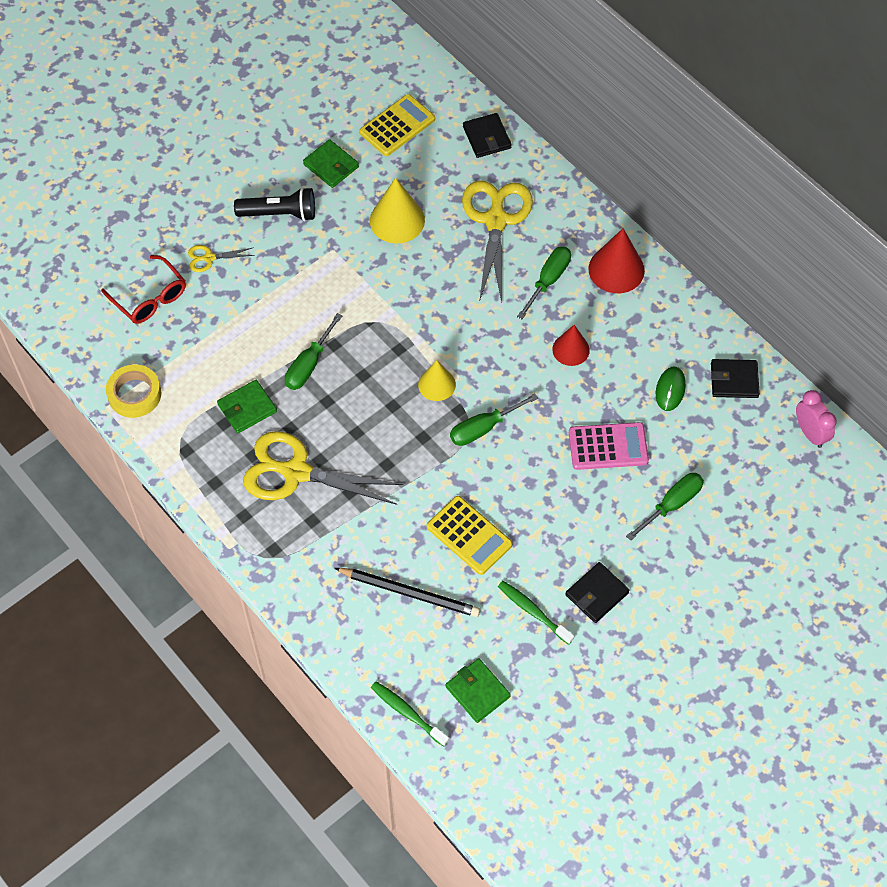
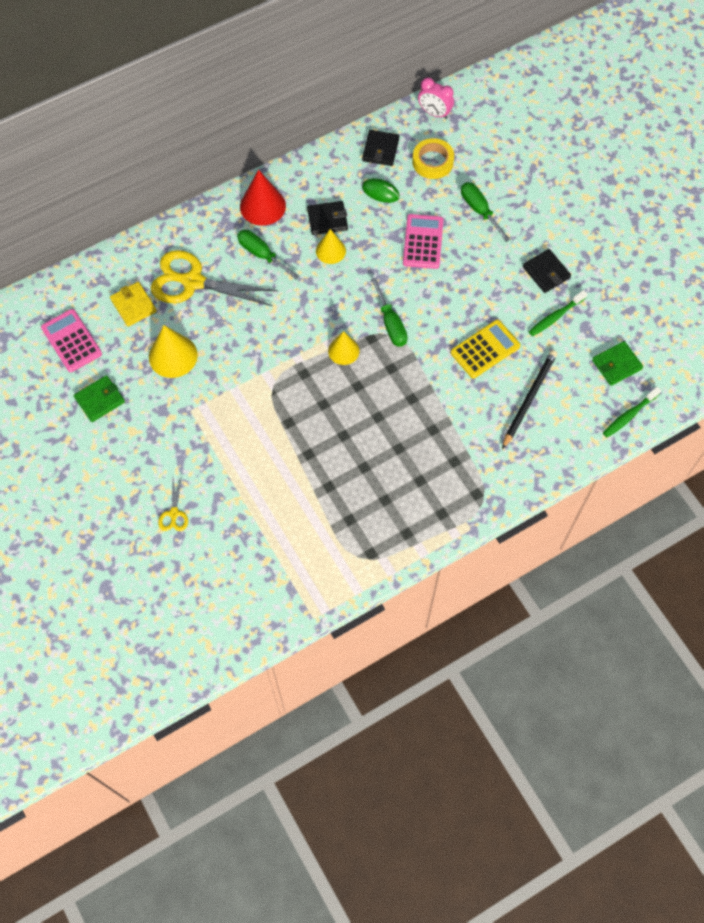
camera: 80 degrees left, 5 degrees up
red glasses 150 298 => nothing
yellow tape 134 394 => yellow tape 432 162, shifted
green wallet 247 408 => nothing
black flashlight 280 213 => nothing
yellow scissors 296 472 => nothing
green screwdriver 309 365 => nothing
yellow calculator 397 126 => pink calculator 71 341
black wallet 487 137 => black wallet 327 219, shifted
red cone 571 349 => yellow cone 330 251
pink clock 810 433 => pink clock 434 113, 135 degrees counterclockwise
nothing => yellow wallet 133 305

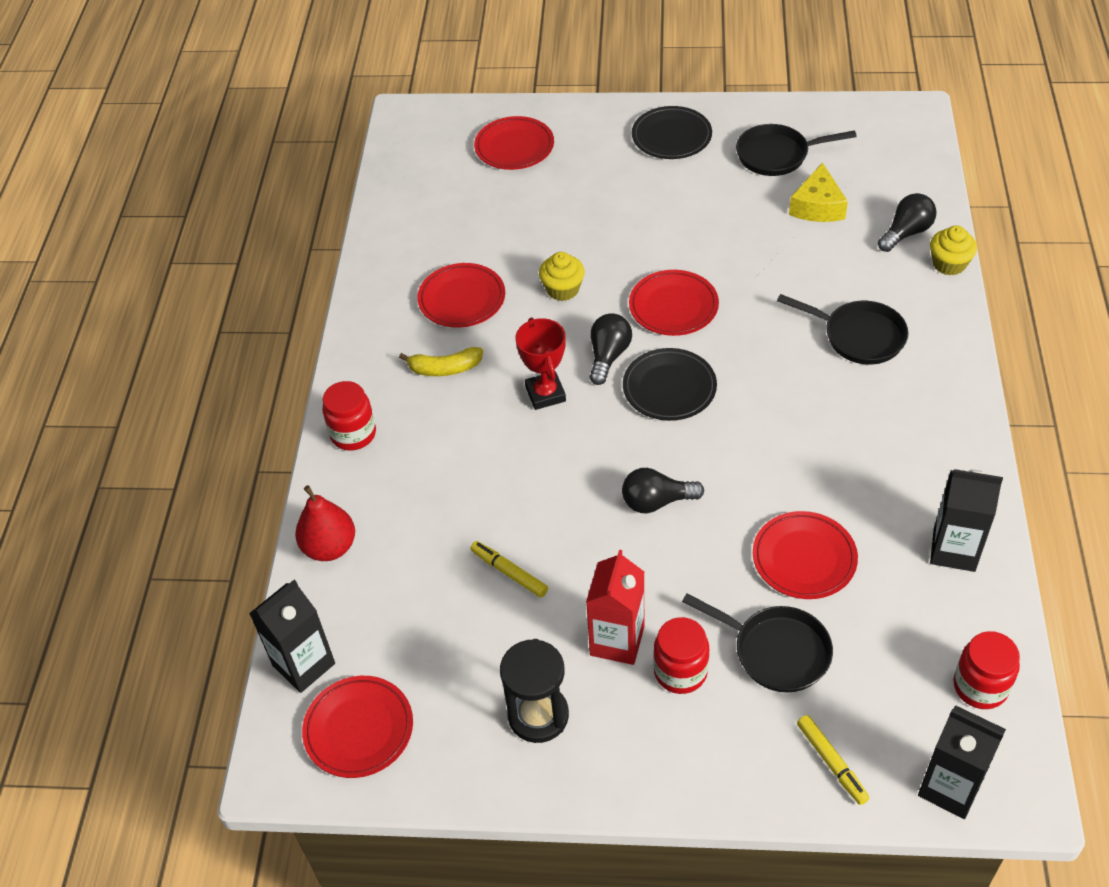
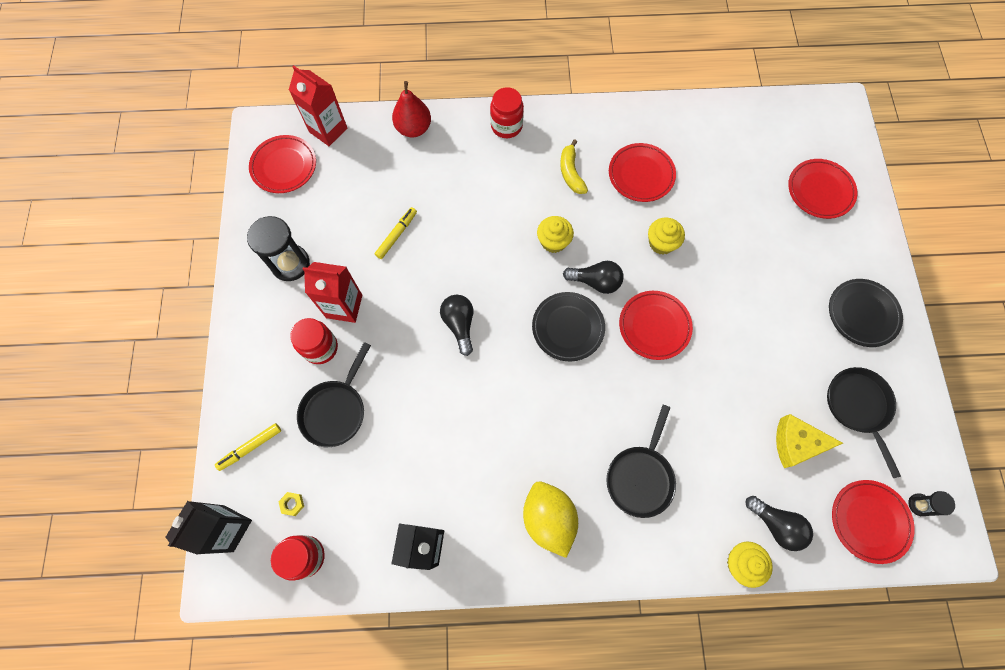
camera: 80 degrees right, 20 degrees up
black carton 304 664 => red carton 328 130
red trophy 545 394 => yellow cupcake 553 241
red plate 804 558 => red plate 869 521, shifted
nothing => yellow nut 292 504
nothing => yellow lemon 548 518
nothing => black hourglass 919 504

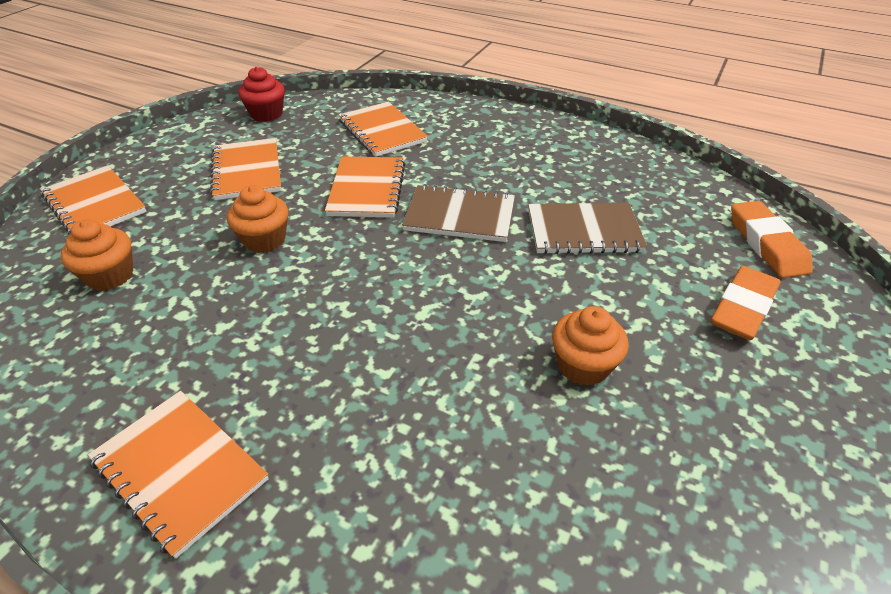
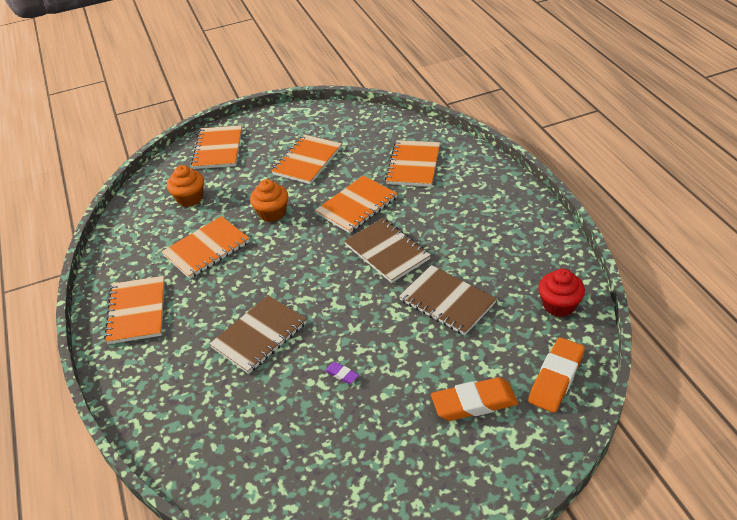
camera: 45 degrees right, 0 degrees up
red cupcake 266 114 => red cupcake 559 305, shifted
orange cupcake 583 365 => purple eraser 342 374
nothing => orange notebook 207 249
nothing => brown notebook 259 335

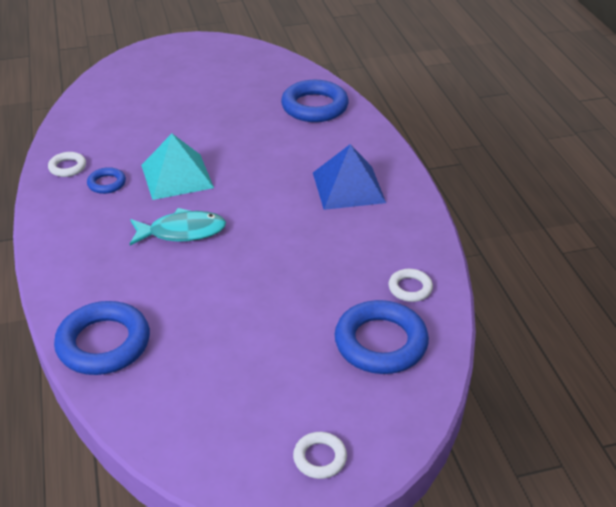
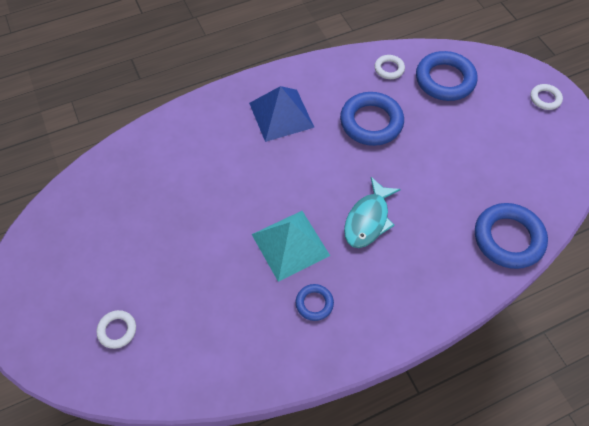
camera: 100 degrees left, 20 degrees up
white ring 67 167 => white ring 117 330, shifted
turquoise fish 182 232 => turquoise fish 368 219, 135 degrees counterclockwise
blue ring 314 106 => blue ring 371 122, shifted

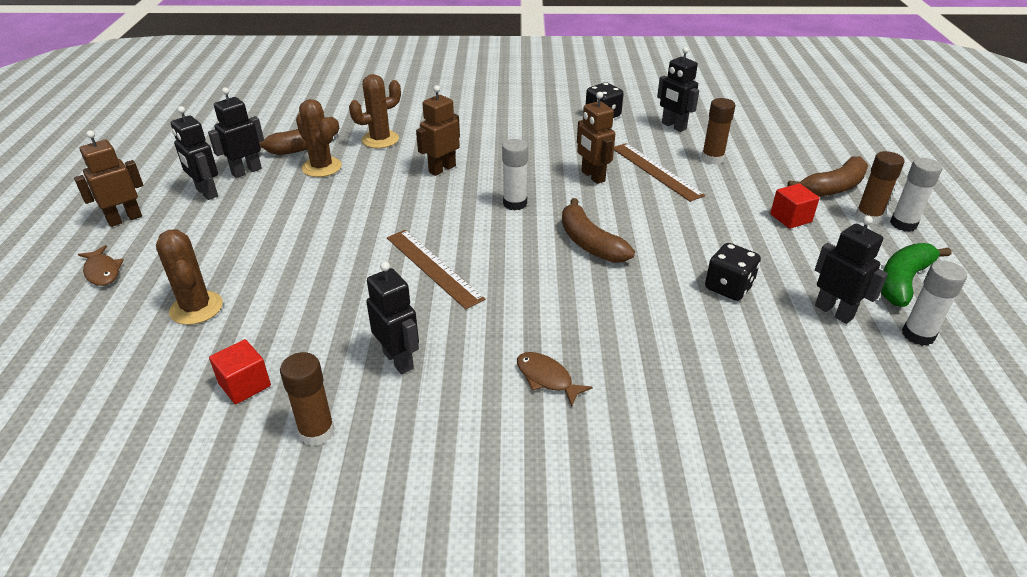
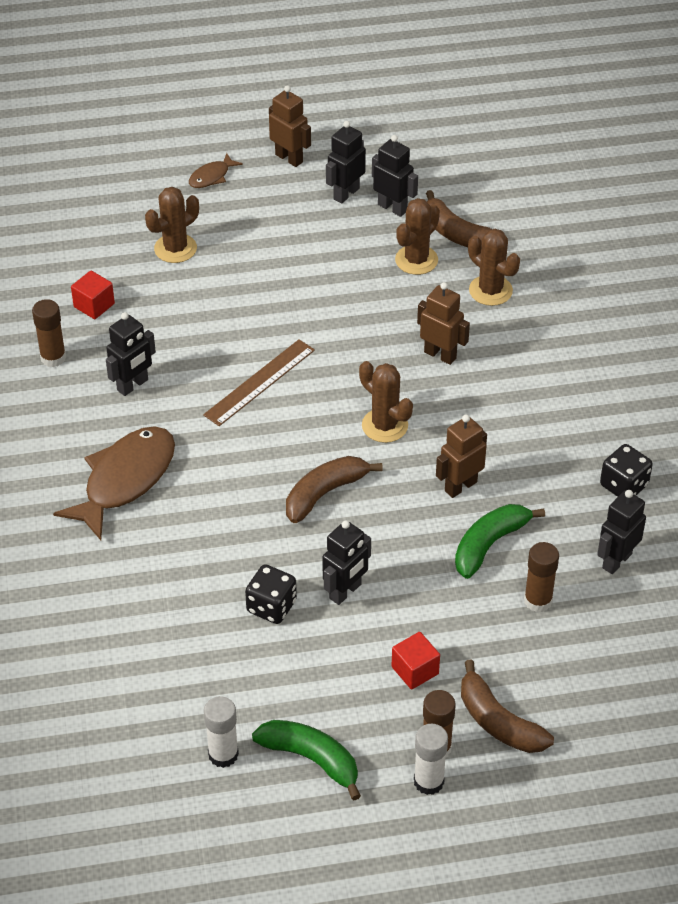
camera: 80 degrees right, 10 degrees up
white glue stick 515 203 => brown cactus 384 425
brown fish 546 378 => brown fish 125 480, x2.15
brown ruler 656 171 => green banana 489 544
black robot 834 312 => black robot 345 591, shifted

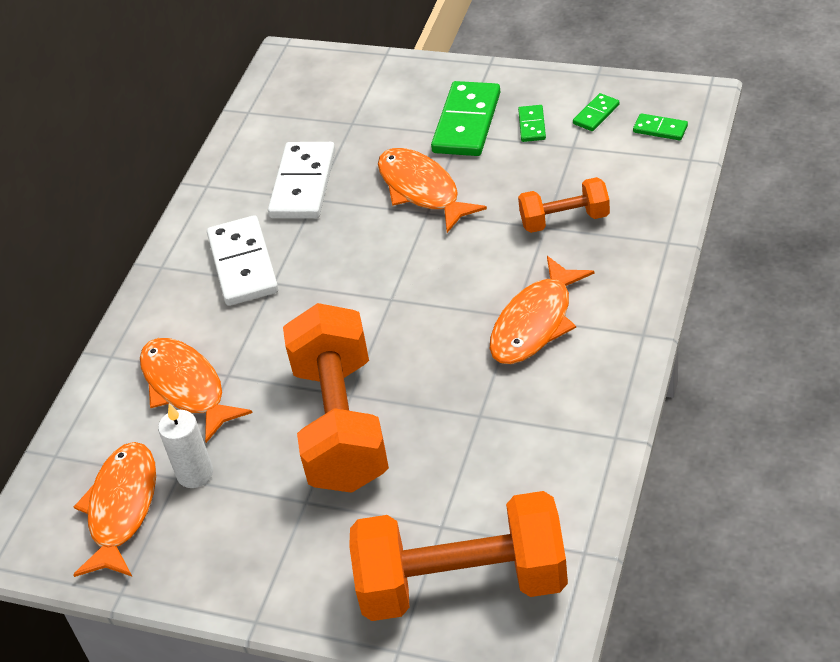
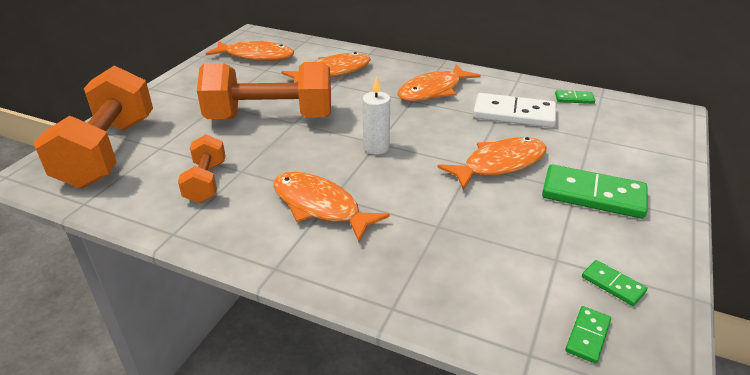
camera: 90 degrees right, 10 degrees down
white candle 195 474 => white candle 376 147, shifted
white domino 243 264 => orange fish 433 90
green domino 532 125 => green domino 574 99, shifted
orange dumbbell 564 220 => orange dumbbell 206 182, shifted

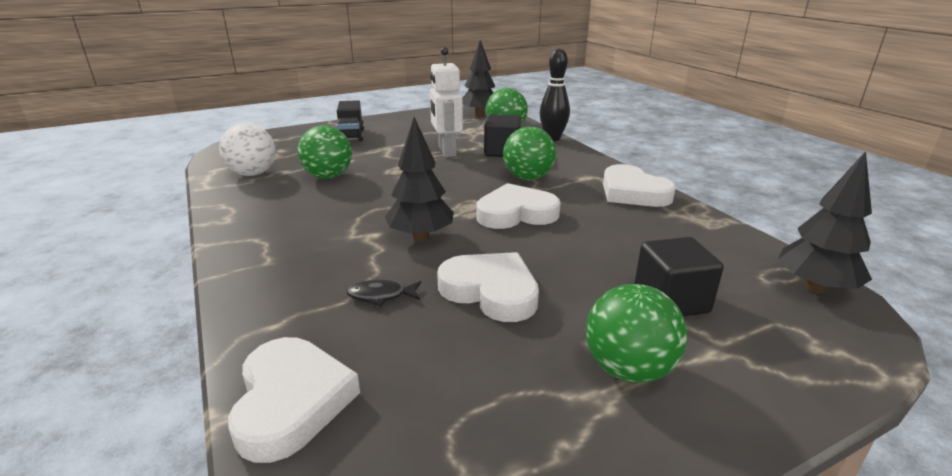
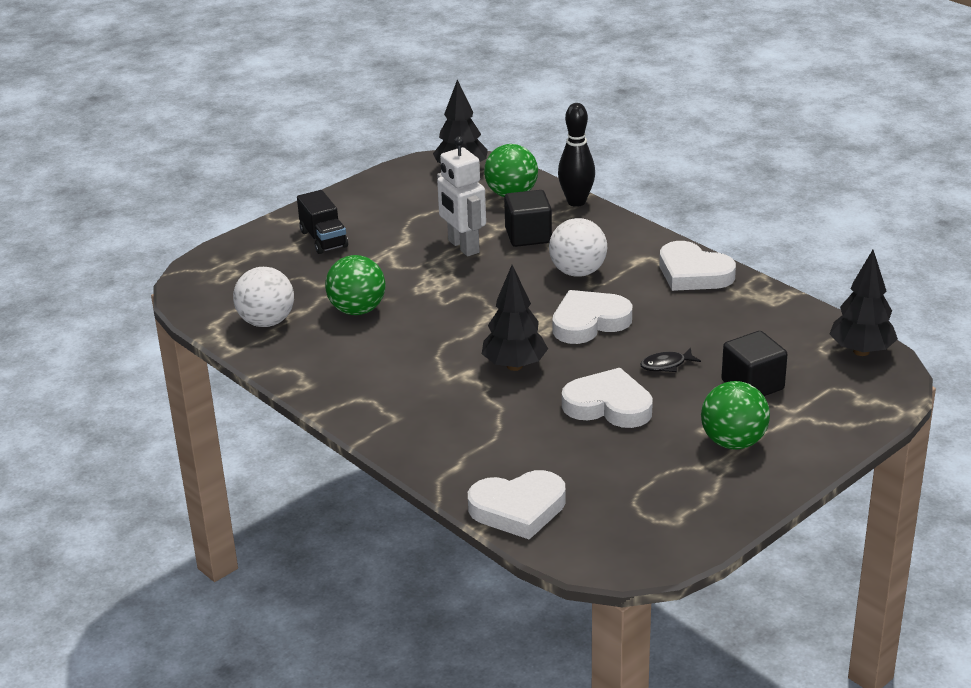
camera: 15 degrees left, 5 degrees up
white heart 291 401 => white heart 518 509, 105 degrees clockwise
black fish 381 296 => black fish 666 365, shifted
green ball 528 178 => white ball 578 272

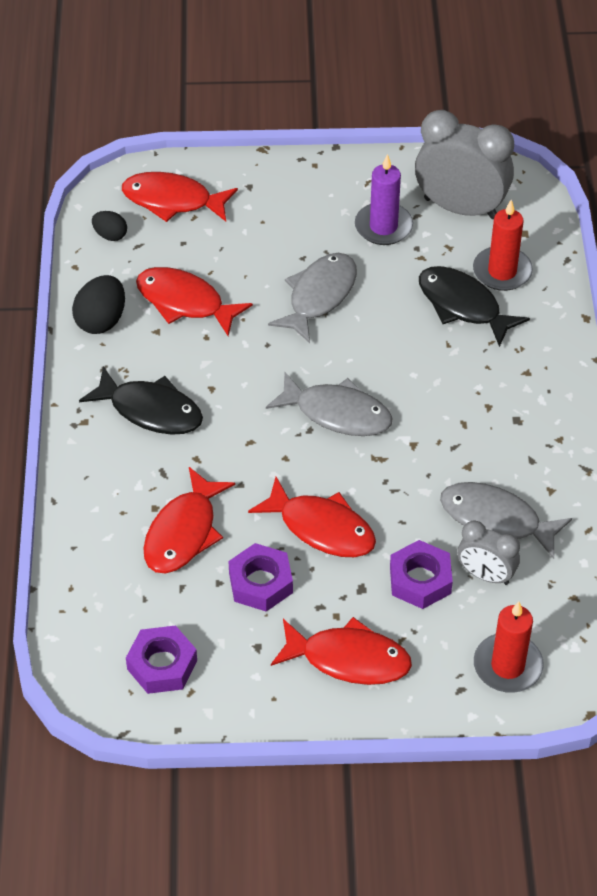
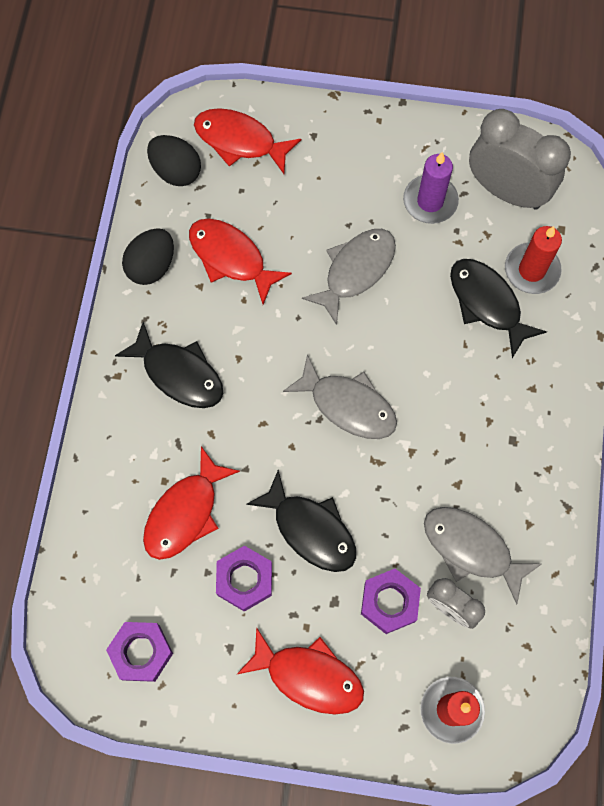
camera: 10 degrees right, 20 degrees up
black egg 110 235 => black egg 176 171, x1.66
red fish 321 528 => black fish 310 529

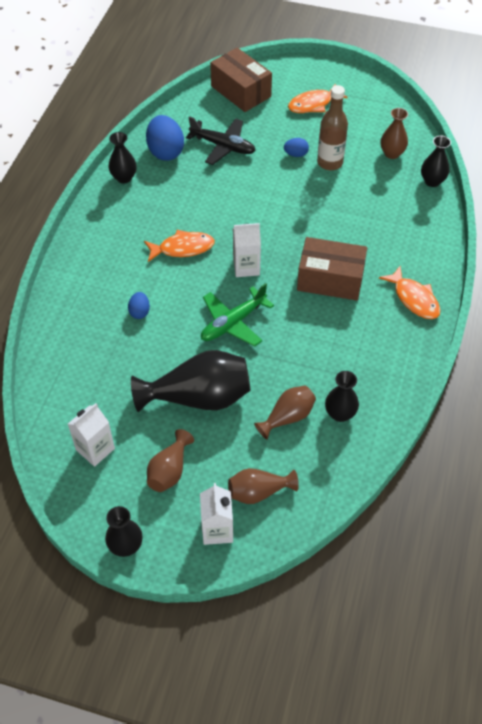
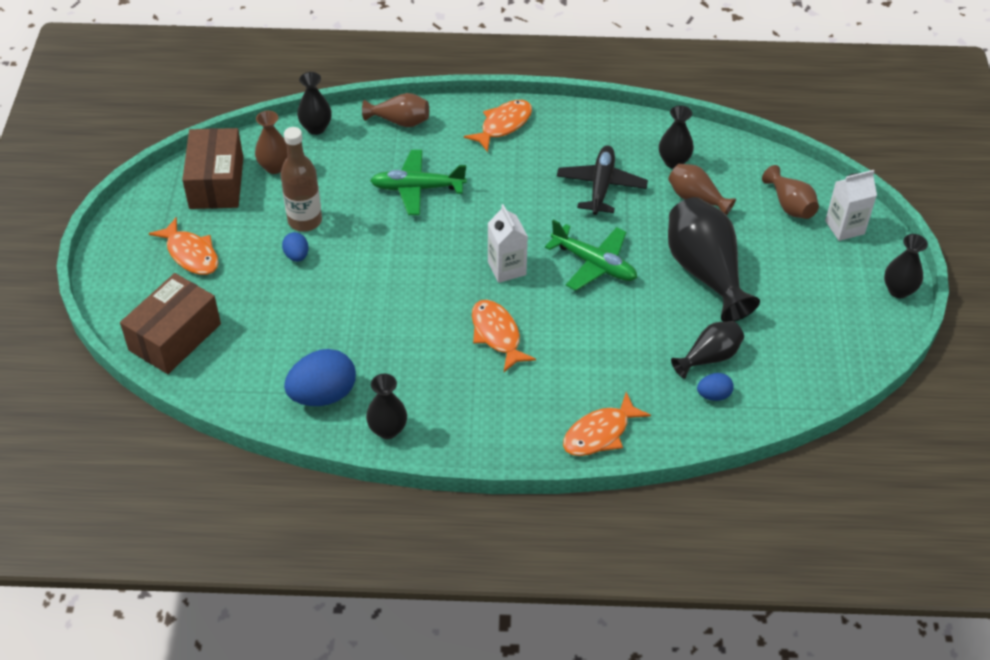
camera: 105 degrees left, 5 degrees down
white carton 95 449 => nothing
blue egg 139 312 => blue egg 713 395, shifted
brown vase 169 470 => brown vase 400 121, shifted
black plane 223 146 => black plane 601 186, shifted
brown box 330 280 => brown box 216 183, shifted
nothing => green plane 417 188
nothing => orange fish 600 433
nothing => black vase 709 357

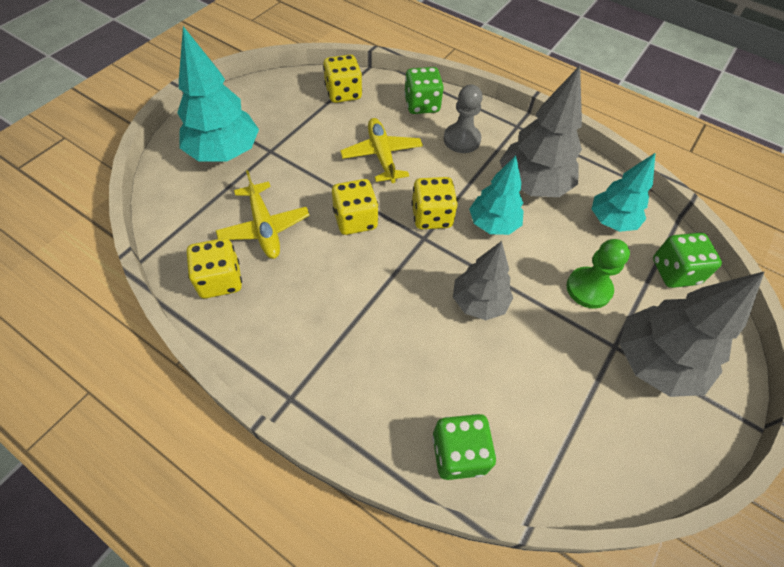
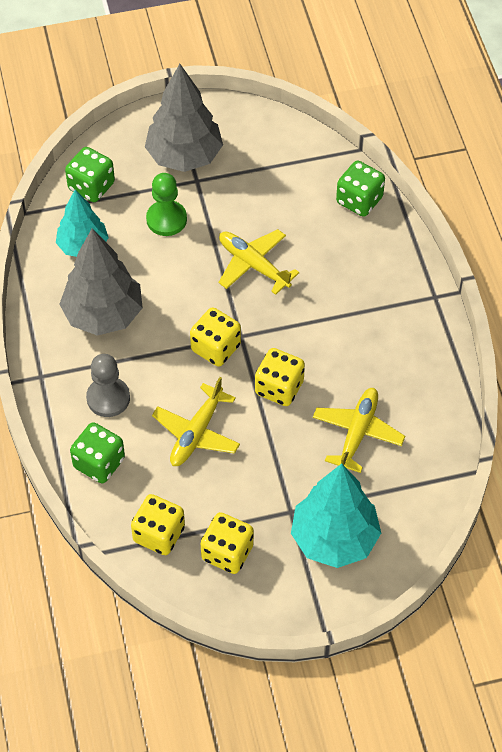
camera: 135 degrees left, 0 degrees up
yellow dice 220 280 => yellow dice 227 553, shifted
grey tree 478 302 => yellow plane 253 265
turquoise tree 493 224 => nothing

